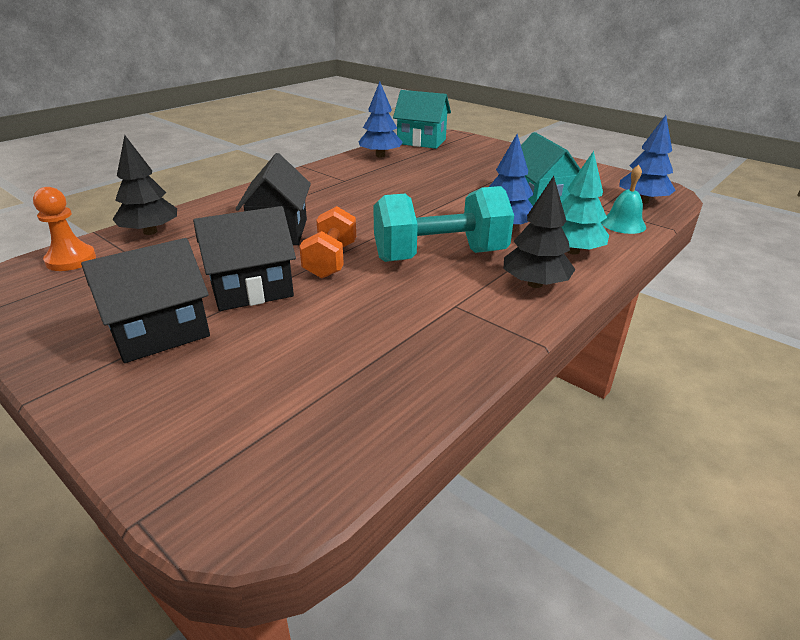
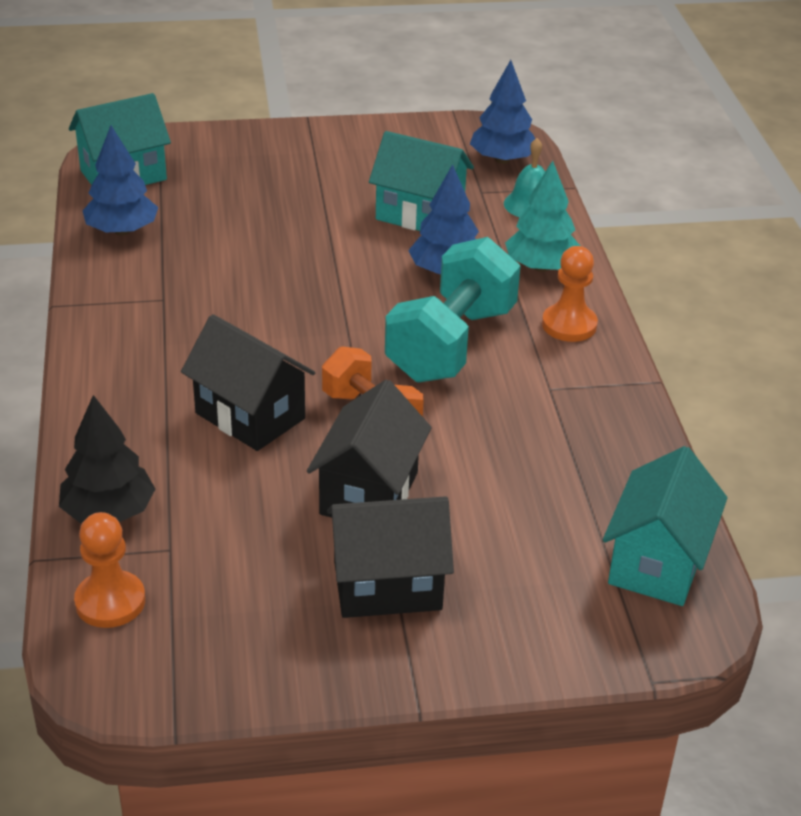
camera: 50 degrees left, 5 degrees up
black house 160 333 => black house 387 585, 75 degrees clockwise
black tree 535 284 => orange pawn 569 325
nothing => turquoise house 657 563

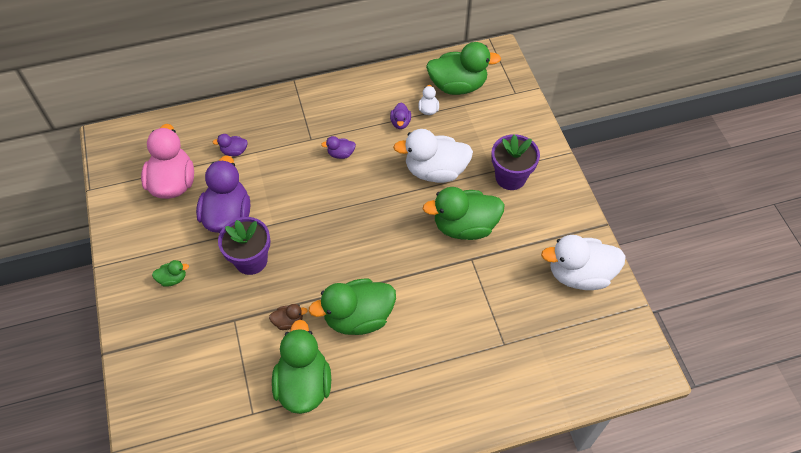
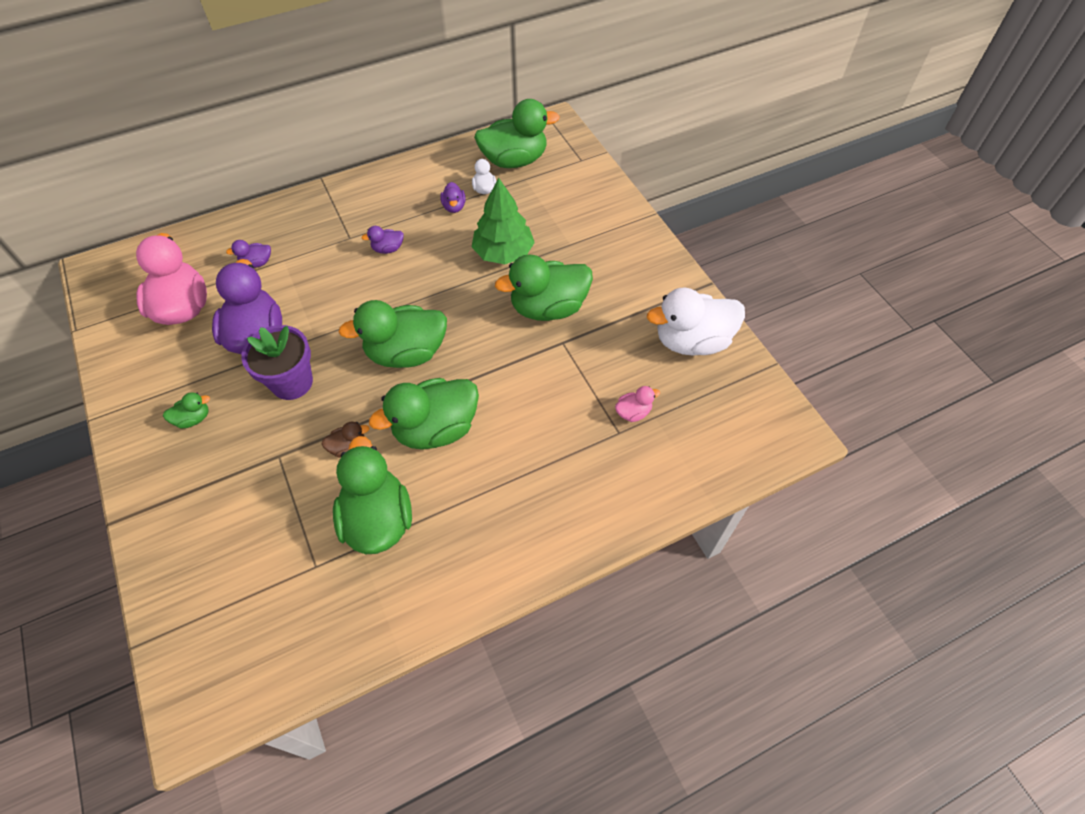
camera: 10 degrees left, 0 degrees up
white duck 435 171 => green tree 503 253
purple flower pot 510 177 => nothing
nothing => green duck 406 353
nothing => pink duck 633 412

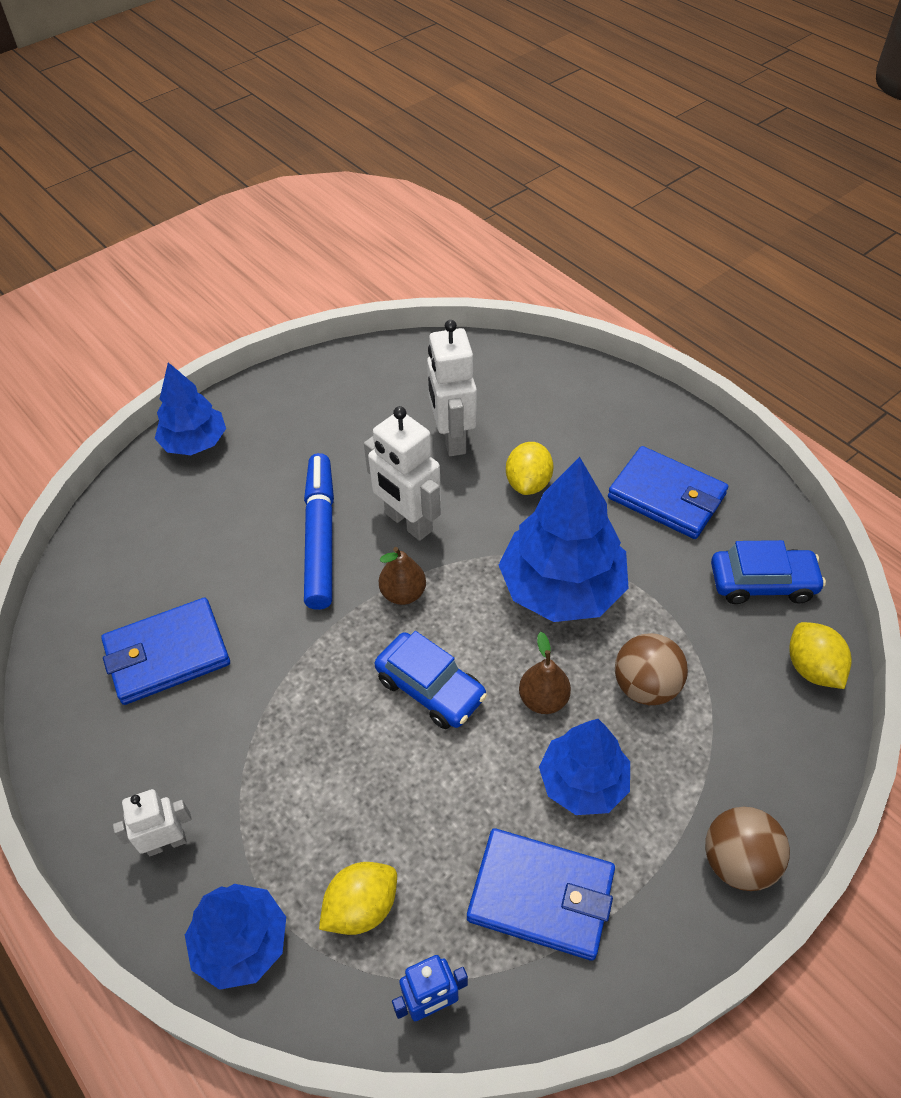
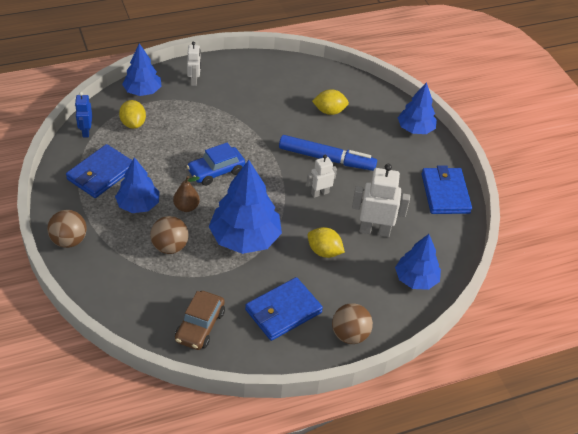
camera: 105 degrees right, 5 degrees down
blue wallet 167 654 => blue wallet 445 193, shifted
white robot 408 522 => white robot 319 193, x0.59
brown pear 403 593 => nothing
blue car 762 583 => brown car 200 326
yellow lemon 812 668 => yellow lemon 329 111, shifted
nothing => brown ball 350 335
nothing => blue tree 416 279

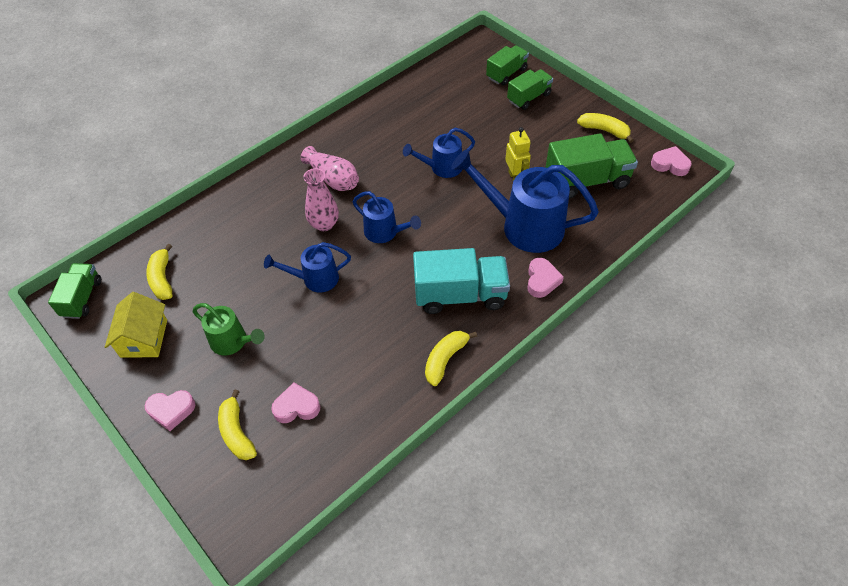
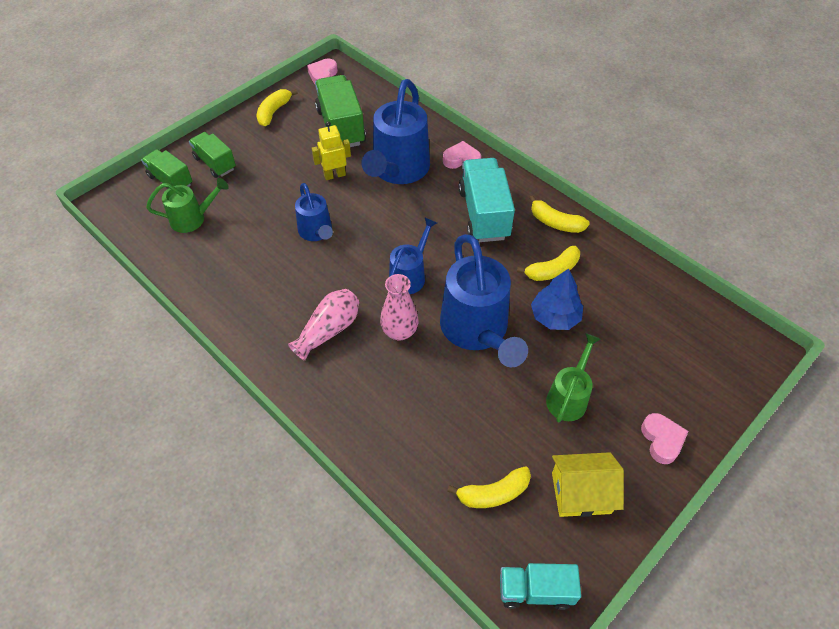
camera: 95 degrees left, 0 degrees up
green truck 82 298 => turquoise truck 535 590
yellow banana 237 432 => yellow banana 552 270, shifted
blue watering can 314 279 => blue watering can 477 331, x1.80
pink heart 296 407 => nothing
nothing => green watering can 193 218
nothing => blue tree 555 317

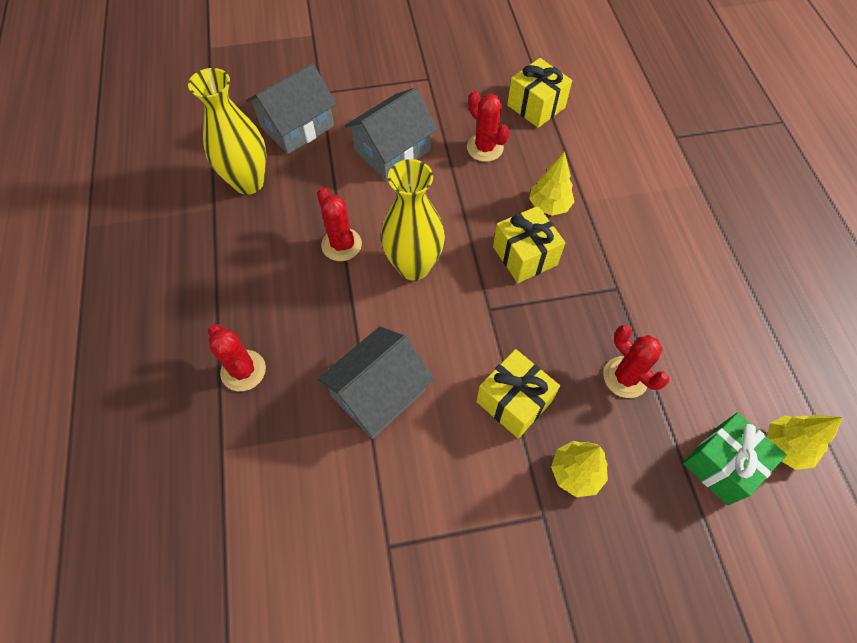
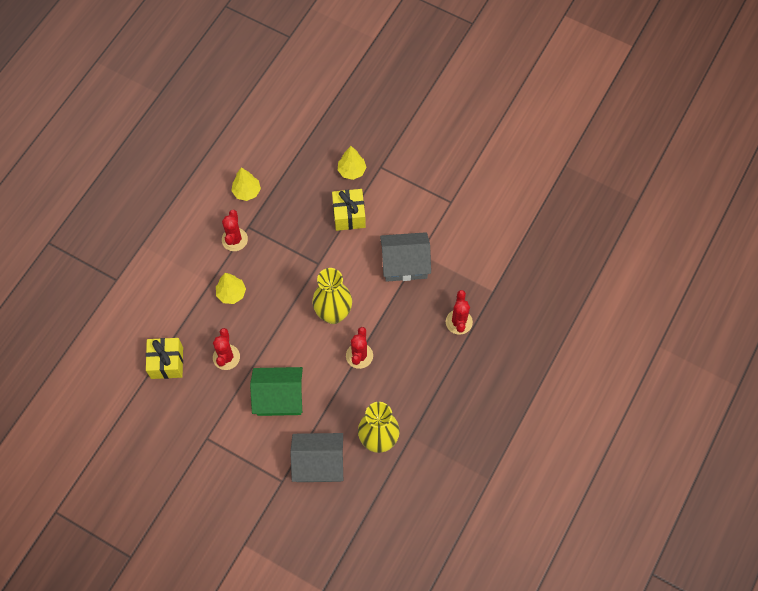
camera: 140 degrees left, 5 degrees up
grey house 392 151 => green house 279 397
yellow gift 525 256 => nothing
red cactus 625 377 => red cactus 234 239, shifted
green gift 722 465 => nothing
yellow tree 785 447 => yellow tree 247 192, shifted

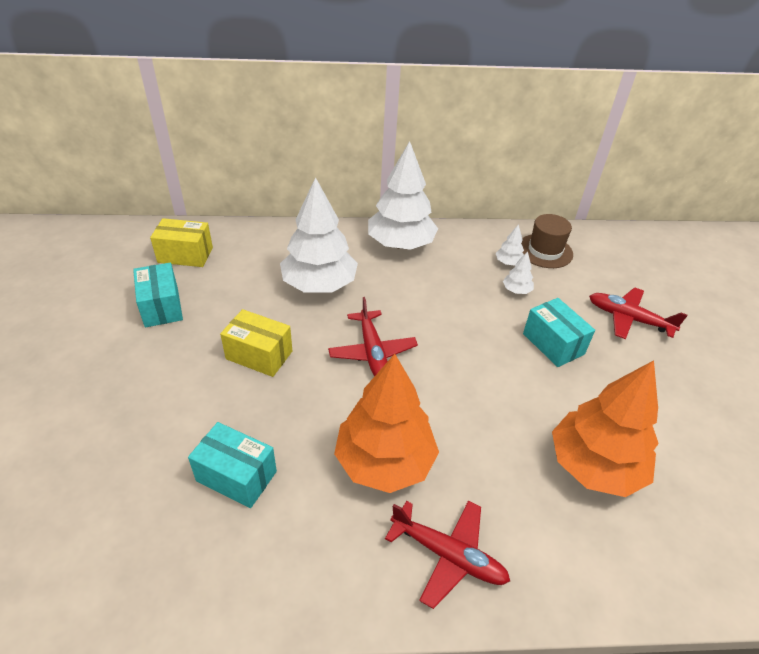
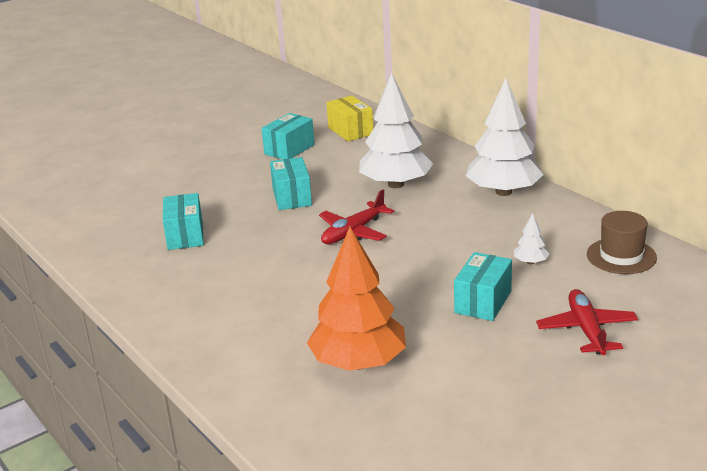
camera: 60 degrees right, 15 degrees down
yellow box 259 355 => turquoise box 292 197
orange tree 384 461 => nothing
red plane 448 555 => nothing
white tree 508 263 => nothing

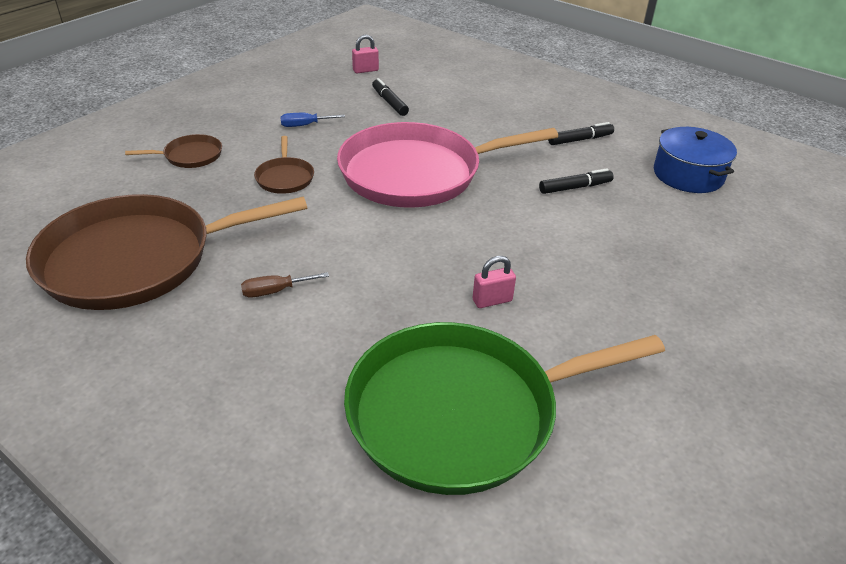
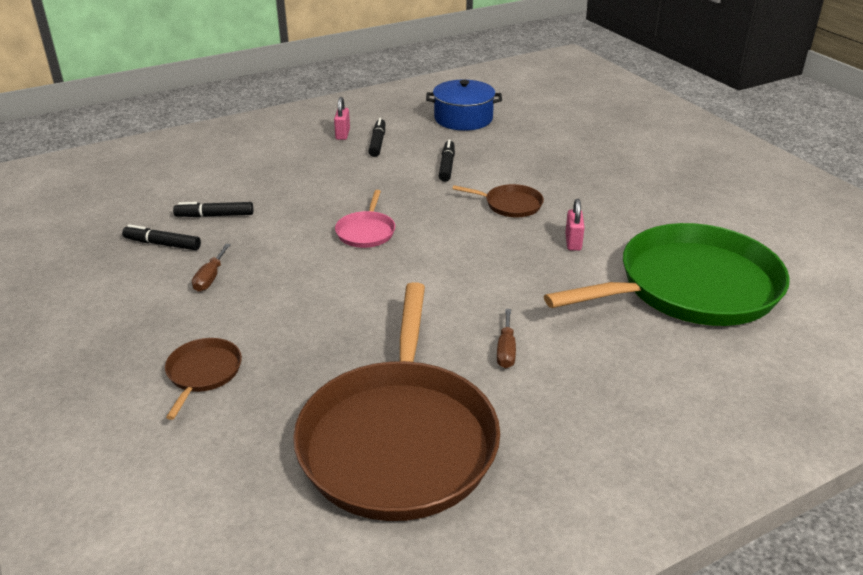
camera: 65 degrees left, 5 degrees down
brown pan 285 177 => brown pan 510 205, shifted
blue screwdriver 304 125 => brown screwdriver 210 278
pink pan 417 173 => pink pan 366 232, x0.41
green pan 462 412 => green pan 690 287, 120 degrees counterclockwise
pink padlock 365 70 => pink padlock 342 134, shifted
nothing => black marker 162 244

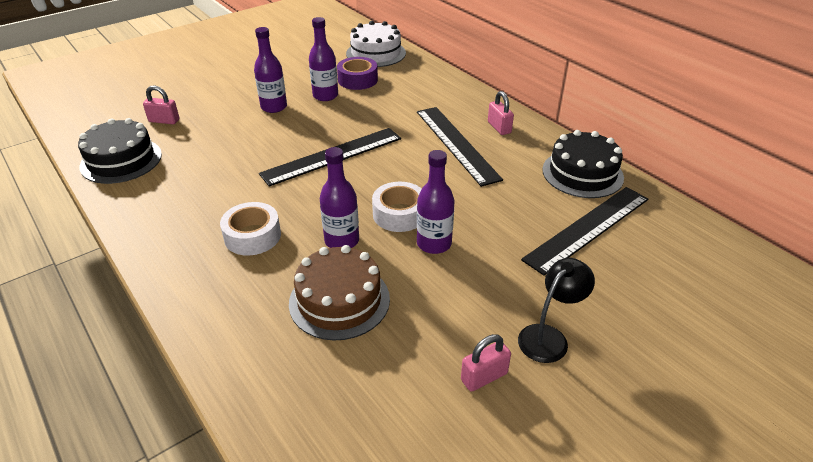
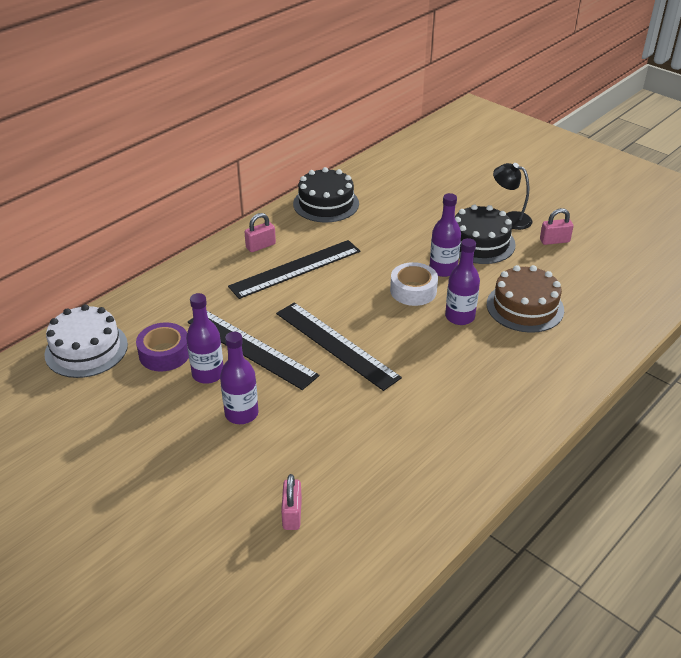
camera: 100 degrees left, 0 degrees up
black cake 121 160 => black cake 480 243, shifted
white tape 252 236 => nothing
pink padlock 484 377 => pink padlock 554 241, 60 degrees counterclockwise
black ruler 587 228 => black ruler 251 348, shifted

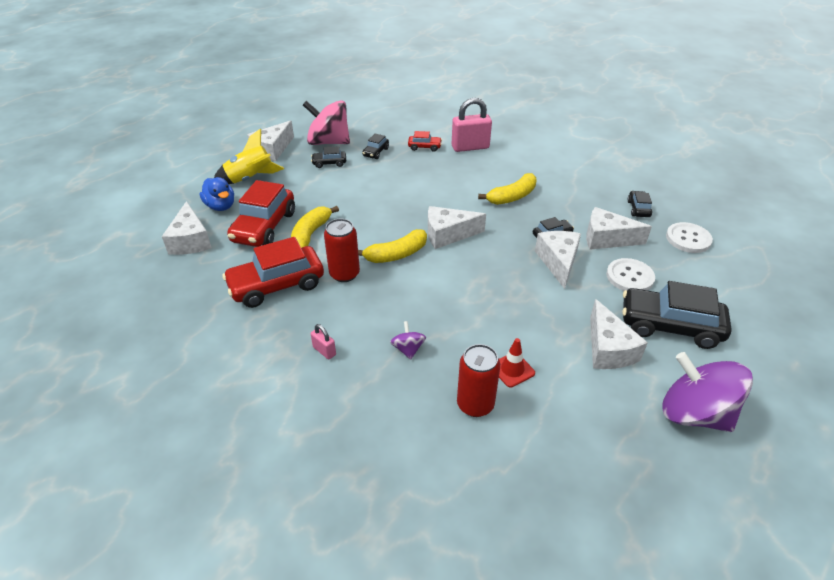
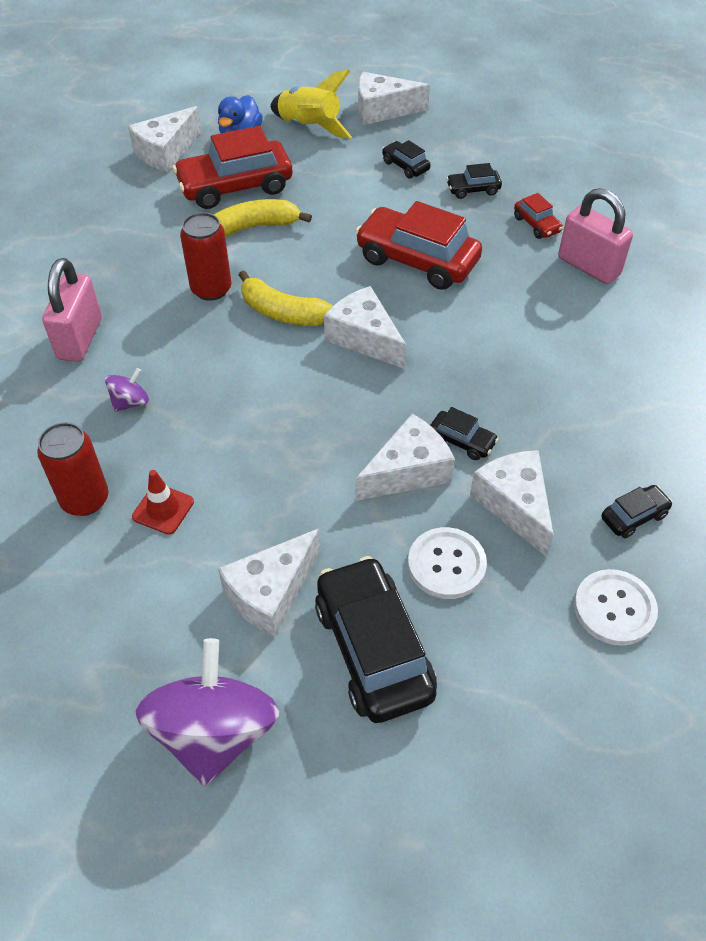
camera: 55 degrees right, 10 degrees up
red car 277 285 => red car 417 260, shifted
pink spinning top 328 142 => nothing
pink padlock 324 351 => pink padlock 80 338, x2.09
yellow banana 512 197 => nothing

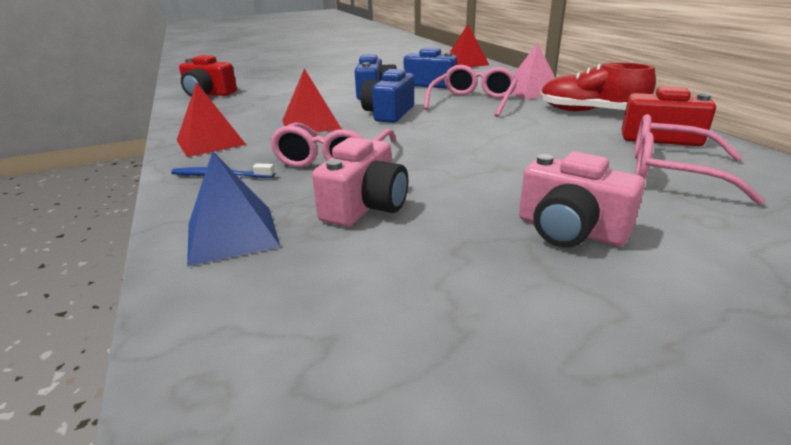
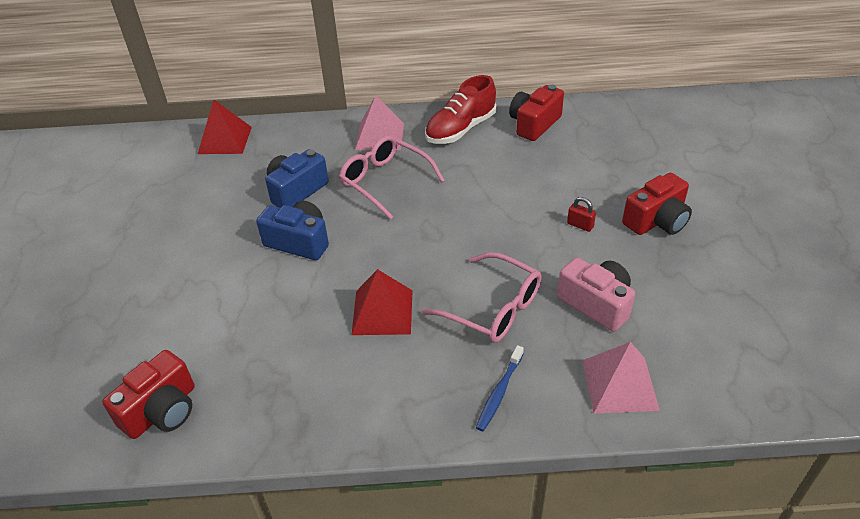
camera: 70 degrees left, 15 degrees up
red pyramid 210 142 => nothing
blue pyramid 232 234 => pink pyramid 620 384
blue camera 389 113 => nothing
pink camera 570 230 => red camera 656 221
pink glasses 671 172 => nothing
nothing => red padlock 580 225

